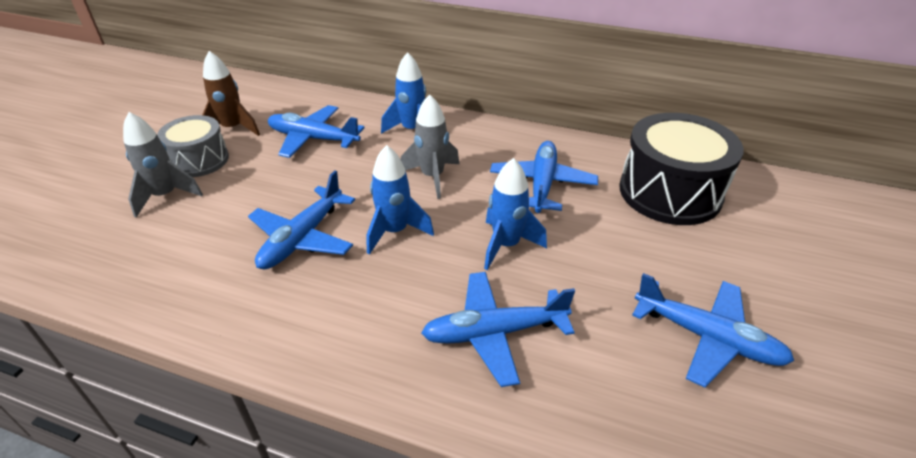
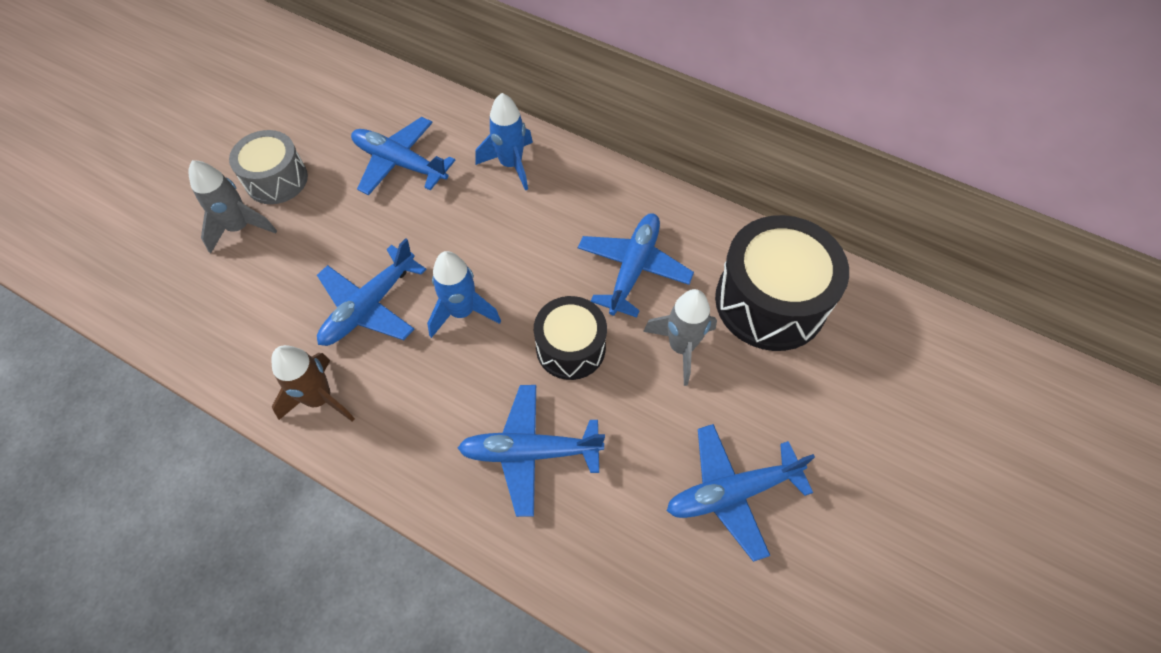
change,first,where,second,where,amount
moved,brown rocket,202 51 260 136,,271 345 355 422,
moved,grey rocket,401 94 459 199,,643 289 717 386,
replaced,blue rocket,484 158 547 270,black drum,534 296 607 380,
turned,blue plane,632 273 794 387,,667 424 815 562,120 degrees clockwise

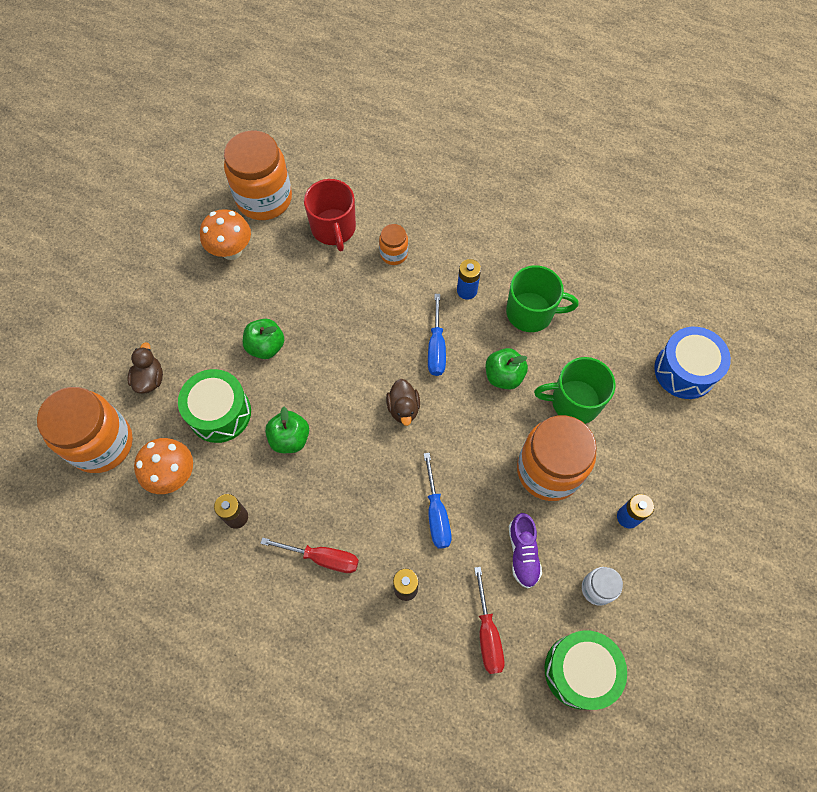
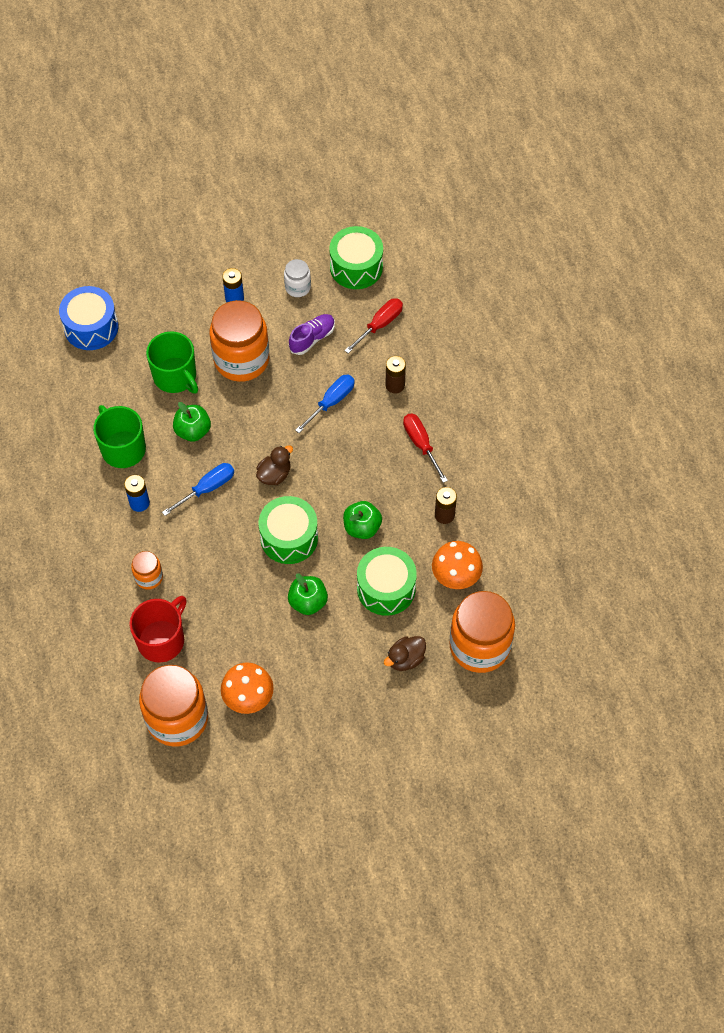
change,first,where,second,where,amount
added,,,green drum,259 496 318 564,

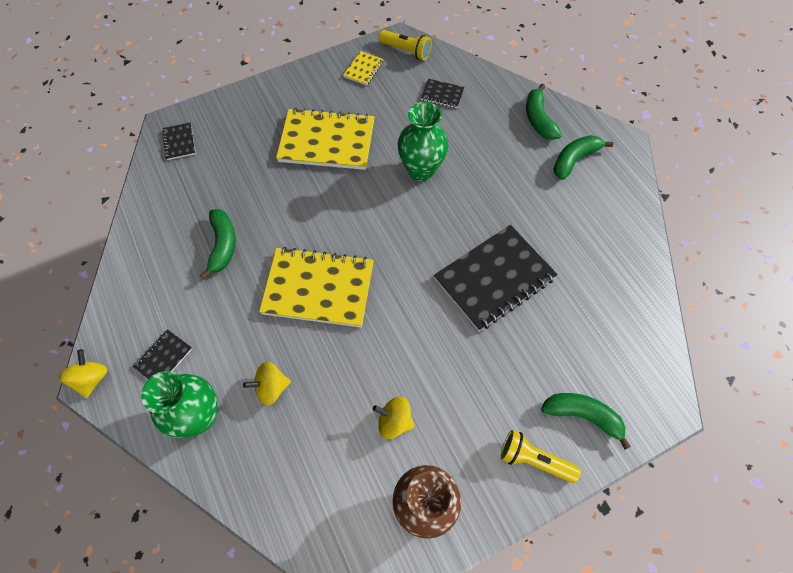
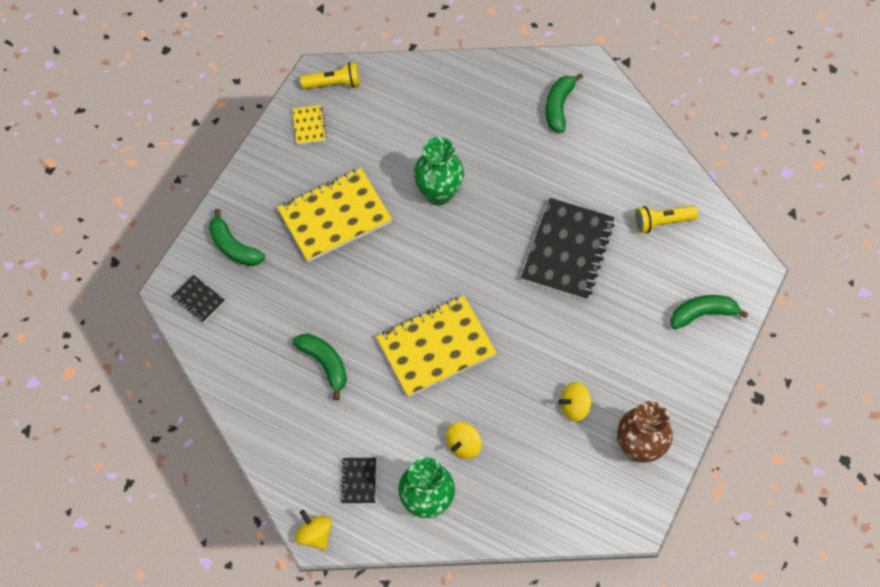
change,first,where,second,where,amount
removed,black notebook,421 79 464 108,,,
moved,green banana,526 84 562 140,,209 209 265 266,
moved,yellow flashlight,501 430 581 483,,634 205 698 233,

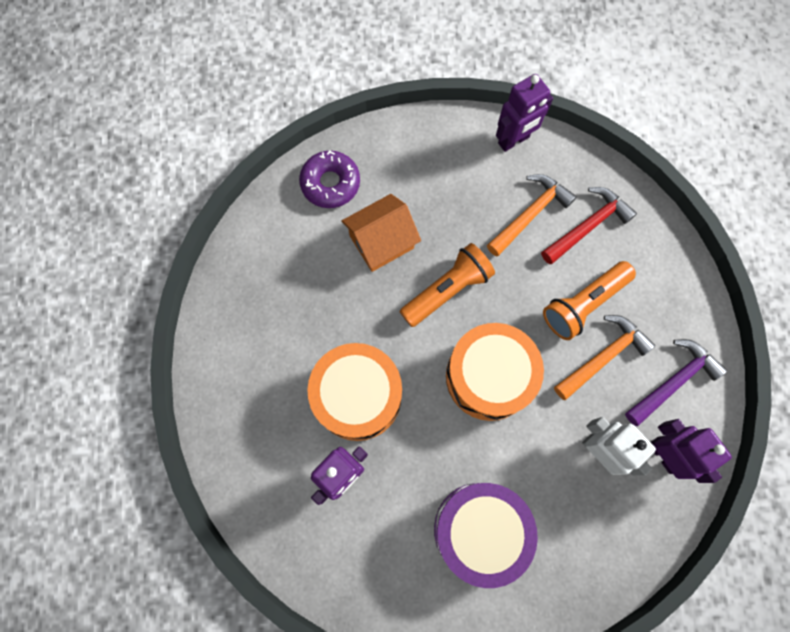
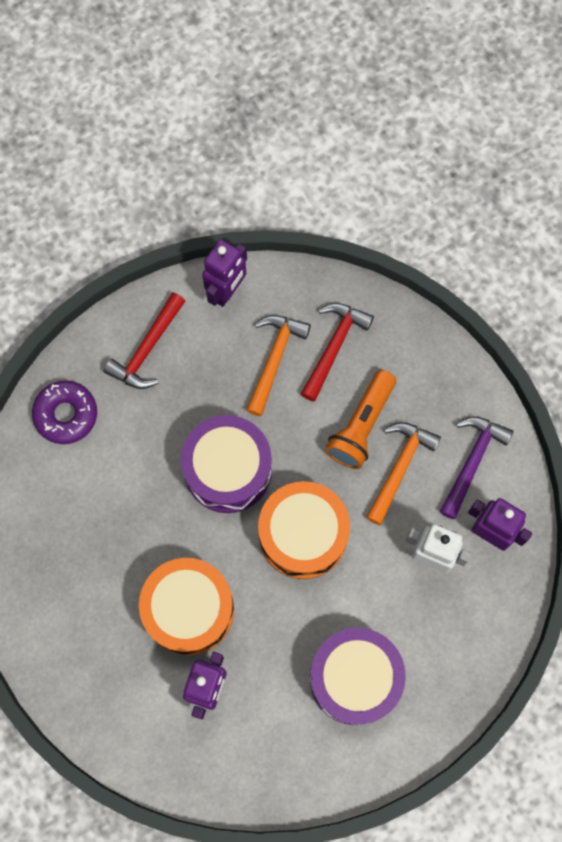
change,first,where,second,where,amount
removed,orange house,341 194 421 272,,,
replaced,orange flashlight,400 243 495 327,purple drum,181 415 272 513,
added,,,red hammer,104 293 185 389,

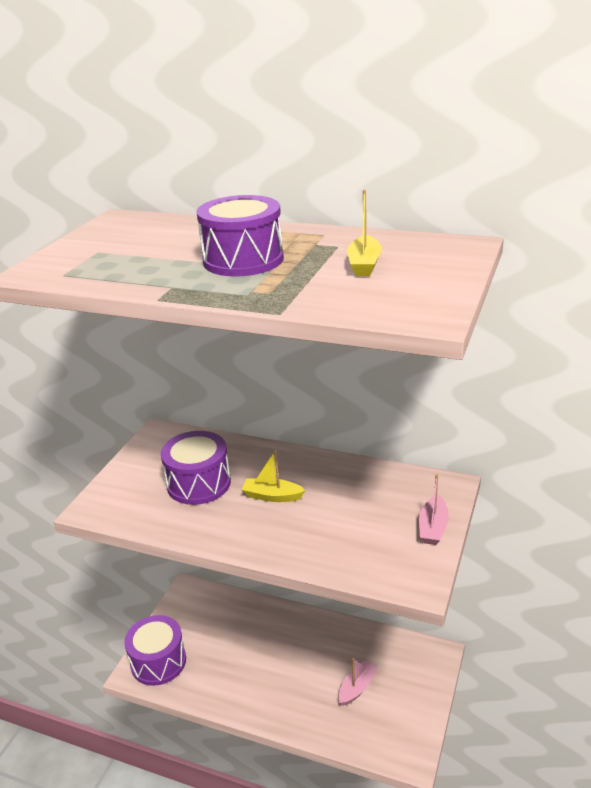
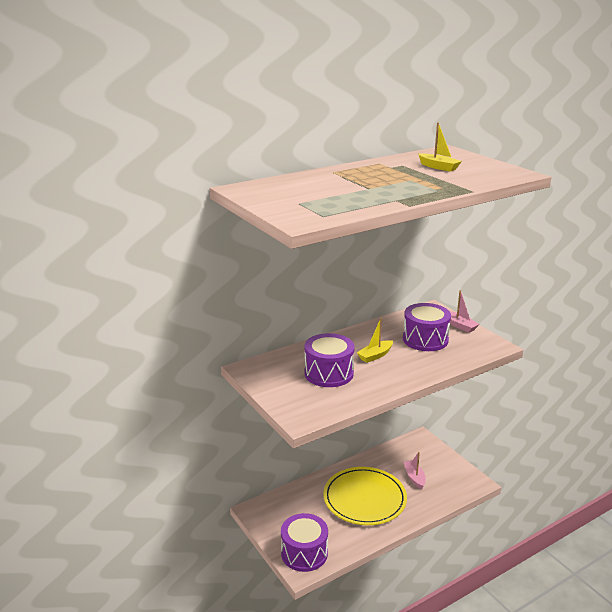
change,first,where,second,where,amount
moved,purple drum,197 195 284 277,,403 303 451 351,
added,,,yellow plate,323 467 407 525,

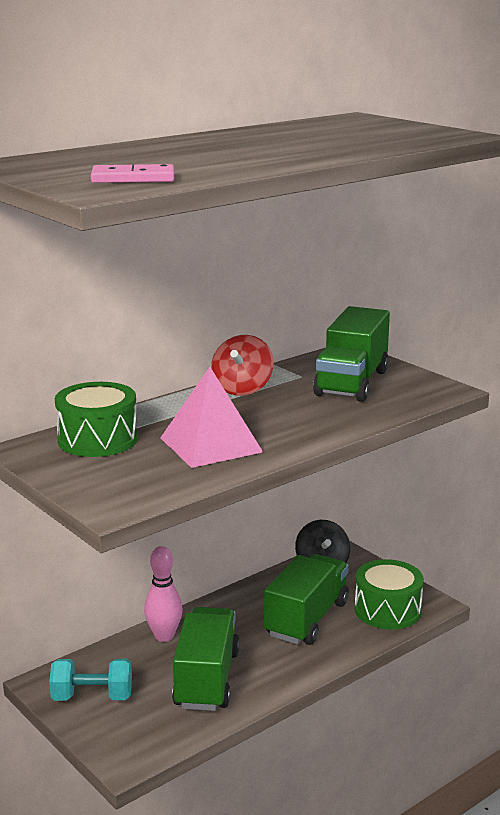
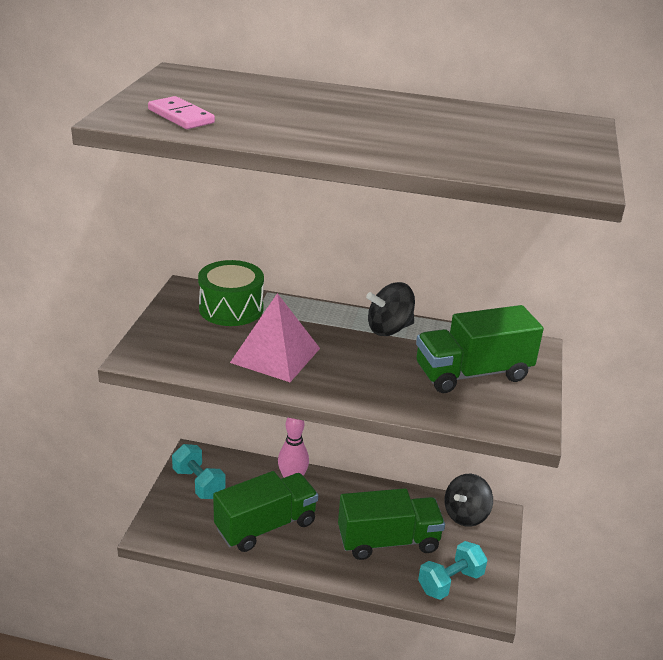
change,first,where,second,where,amount
recoloured,red spinning top,211 335 274 396,black spinning top,366 282 415 336,
replaced,green drum,355 559 424 630,turquoise dumbbell,418 541 488 600,

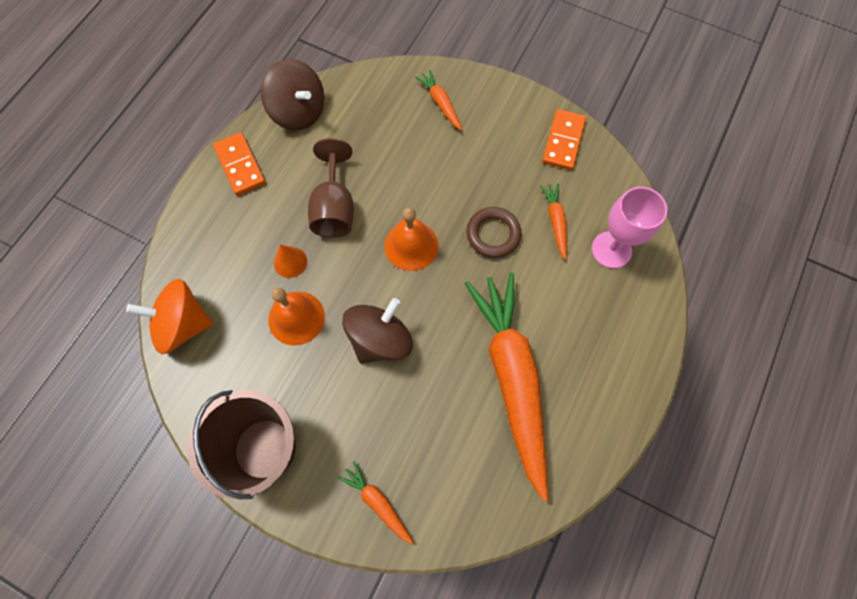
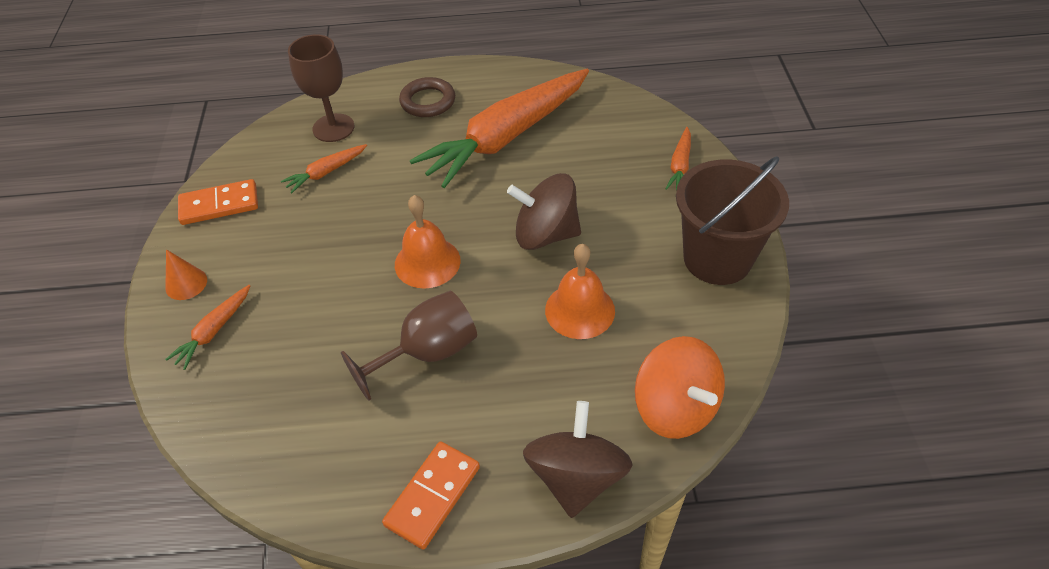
change,first,where,second,where,amount
moved,brown spinning top,261 59 324 130,,523 401 633 518,
recoloured,pink goblet,592 187 667 268,brown goblet,288 34 354 142,
moved,brown ring,466 207 521 258,,399 77 455 117,
moved,orange cone,274 245 307 278,,165 249 207 300,

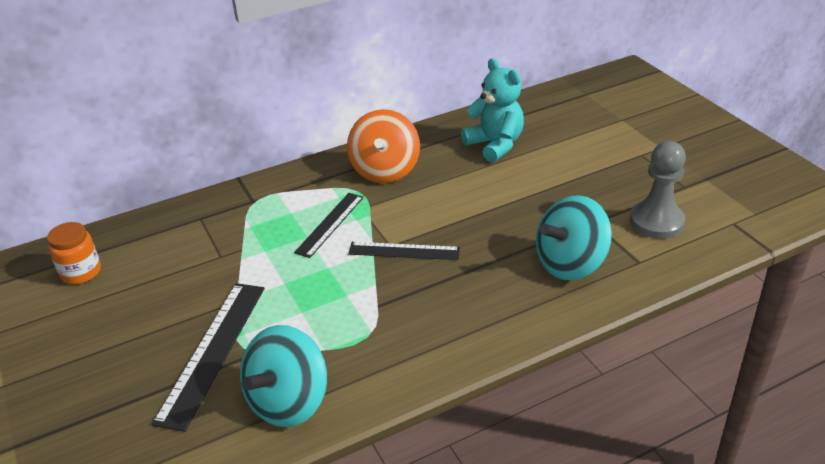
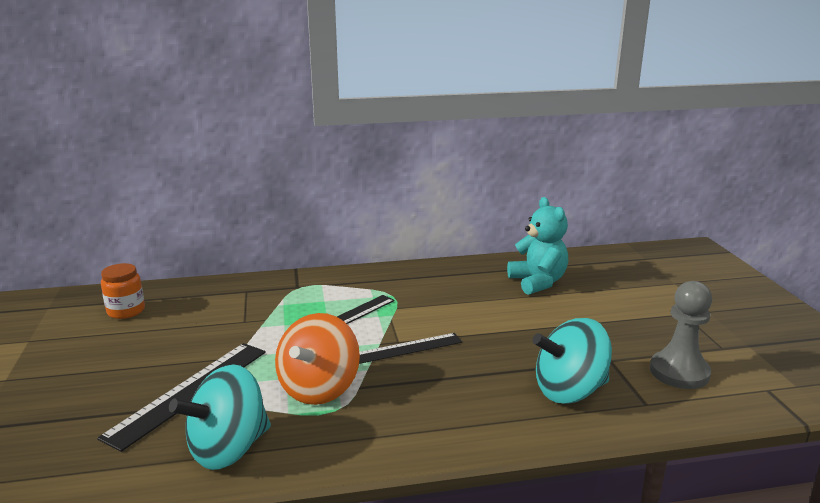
change,first,where,second,where,amount
moved,orange spinning top,347 109 420 183,,275 313 360 405,
turned,black ruler,348 242 460 260,,359 333 462 364,45 degrees counterclockwise

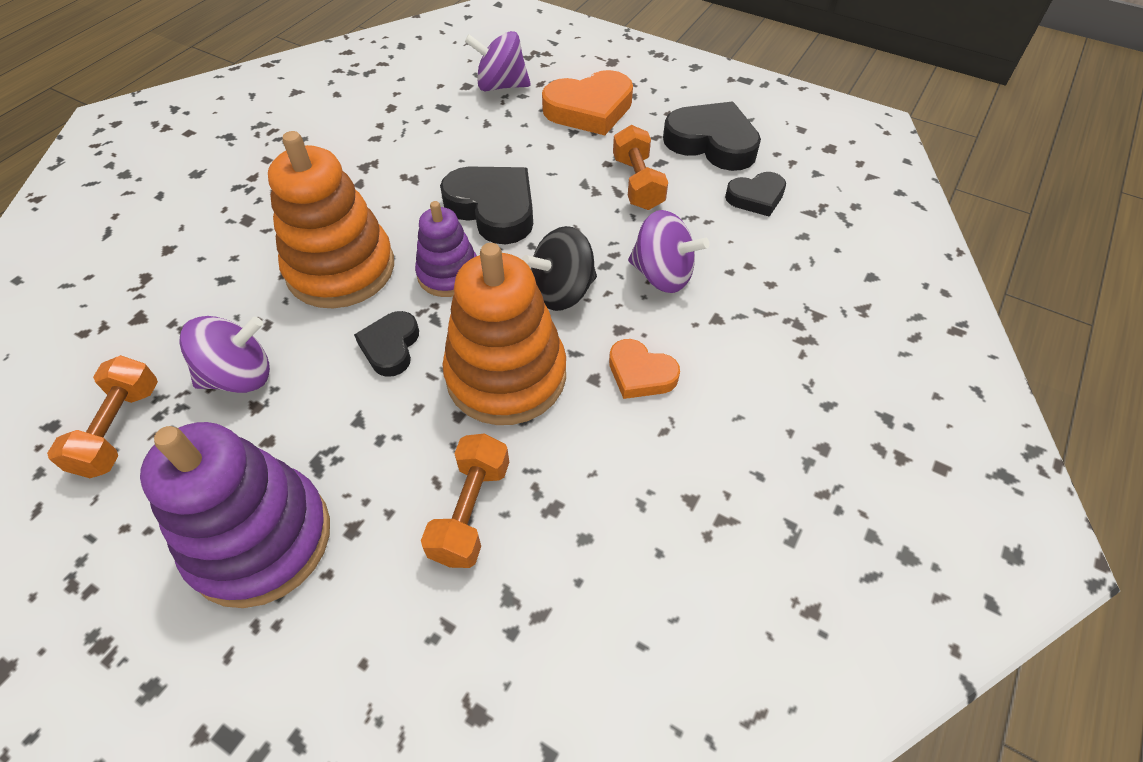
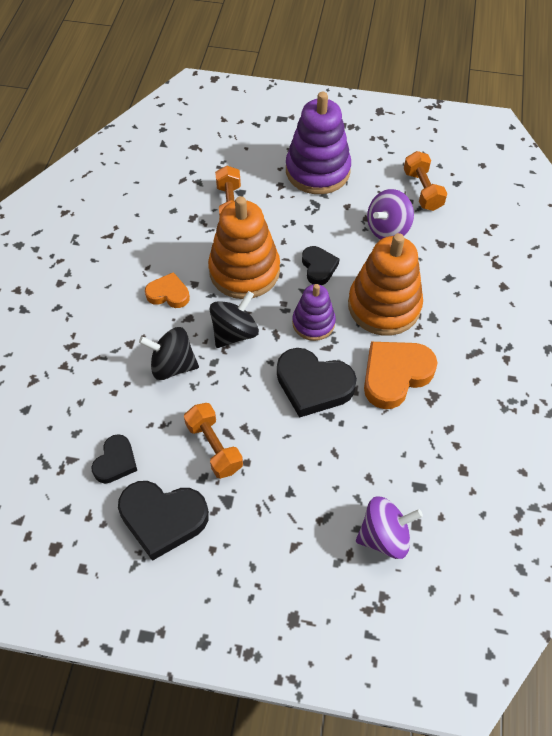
change,first,where,second,where,amount
moved,orange heart,542 70 633 135,,364 342 437 409,
turned,black heart,725 172 786 217,,91 434 137 484,150 degrees clockwise
recoloured,purple spinning top,628 210 710 293,black spinning top,139 327 199 380,

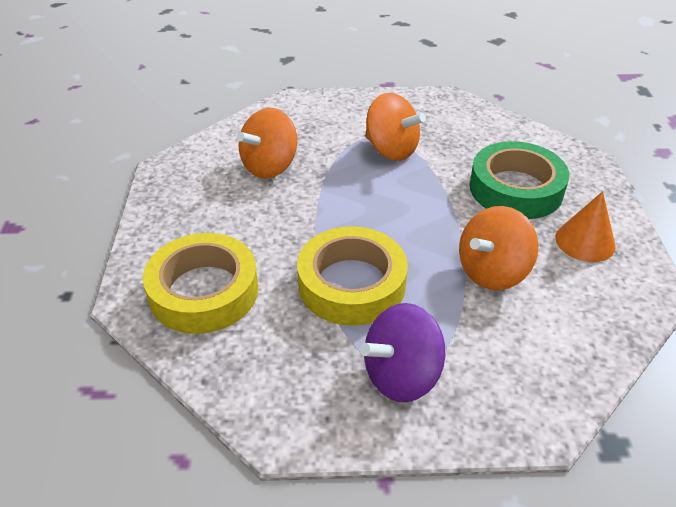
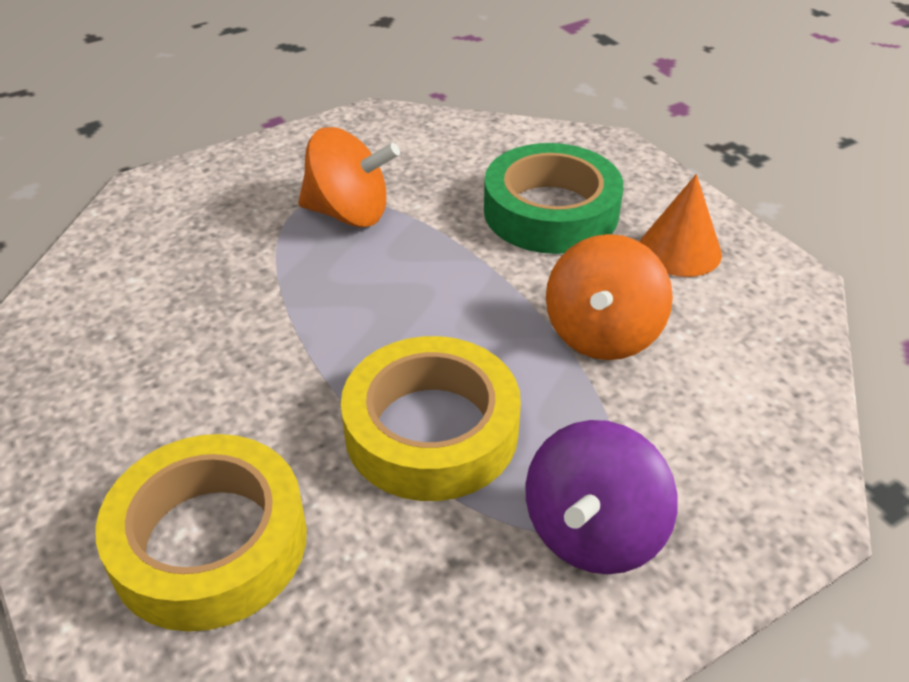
change,first,where,second,where,amount
removed,orange spinning top,237 108 297 179,,,

